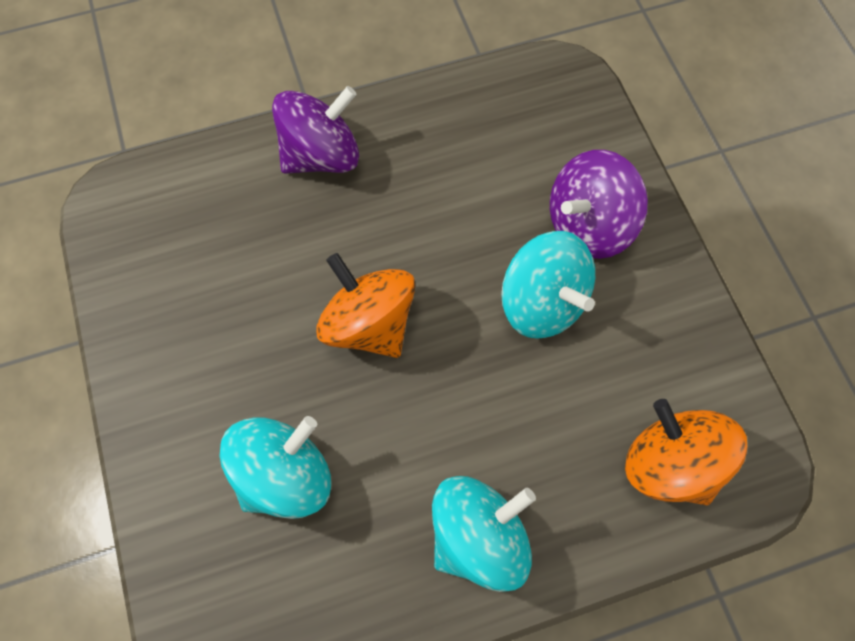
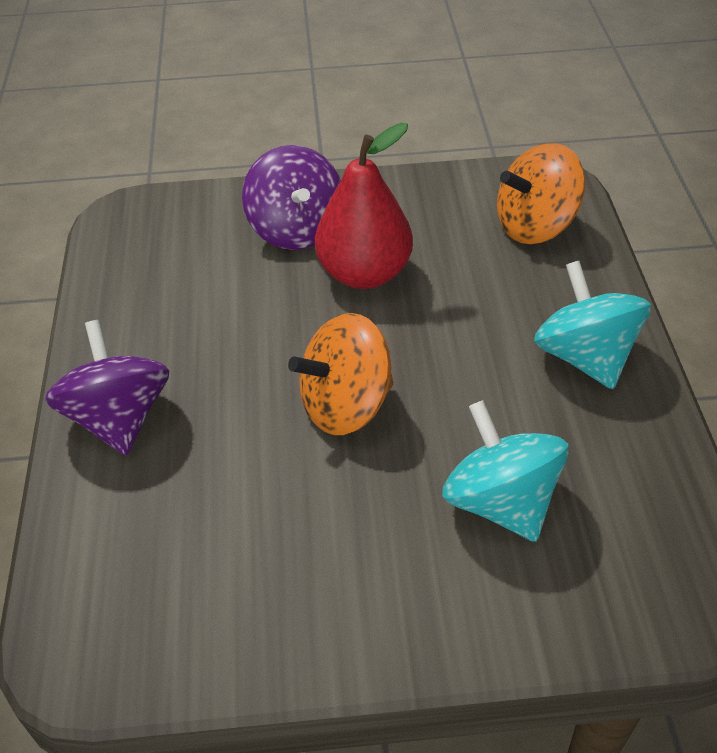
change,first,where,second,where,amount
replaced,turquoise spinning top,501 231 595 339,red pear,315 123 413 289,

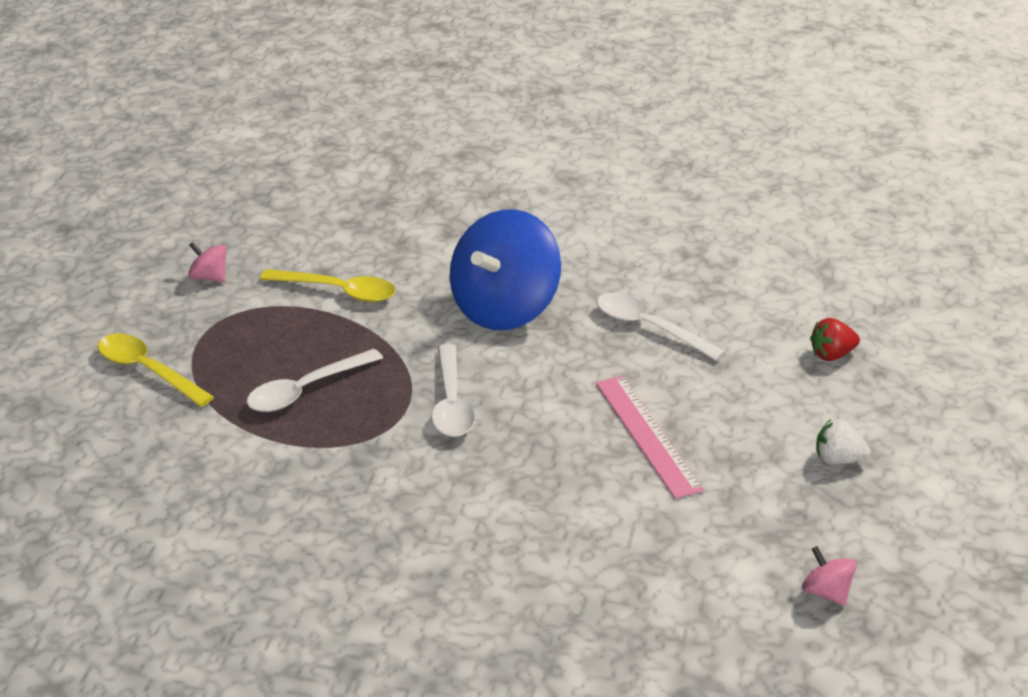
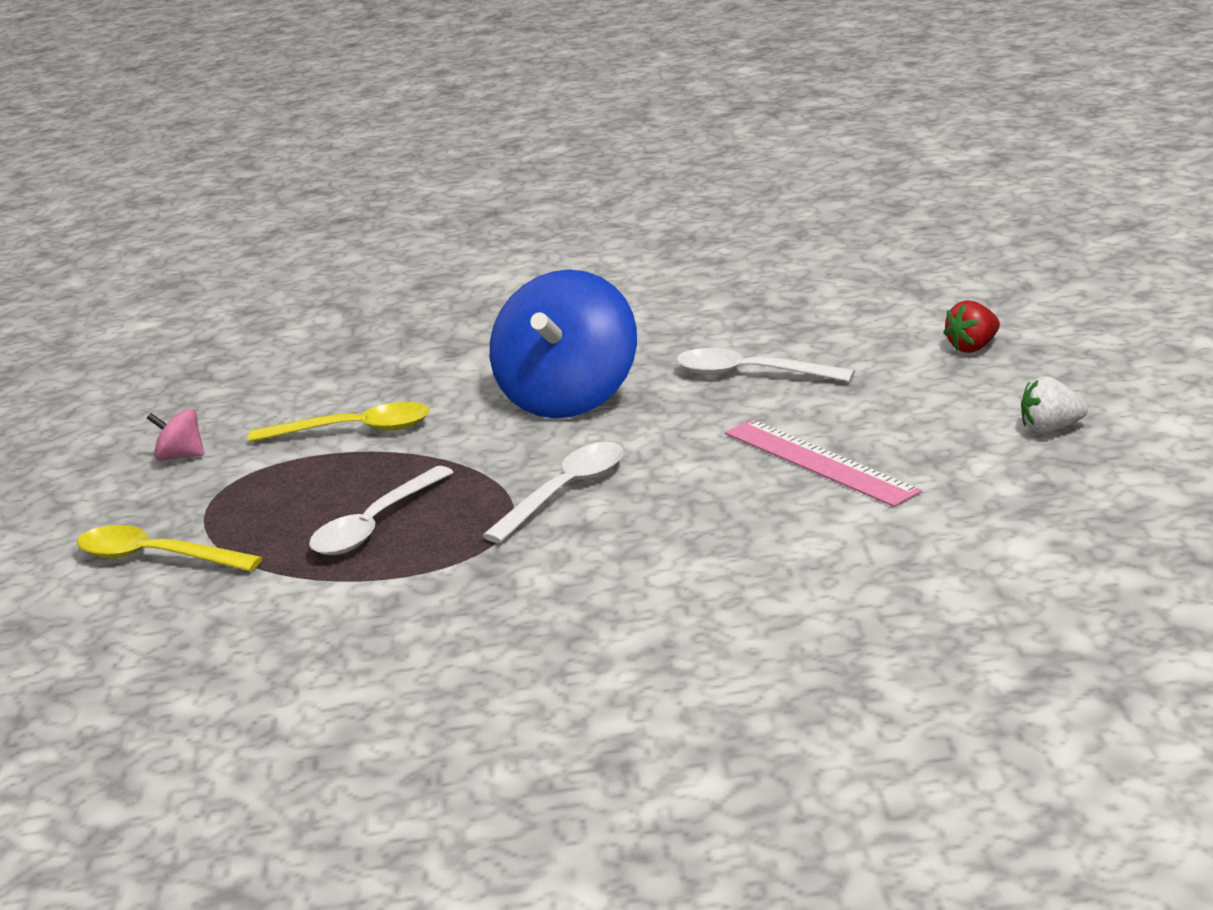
change,first,where,second,where,amount
turned,white spoon,431 344 475 437,,482 442 624 543,120 degrees counterclockwise
removed,pink spinning top,802 546 857 606,,,

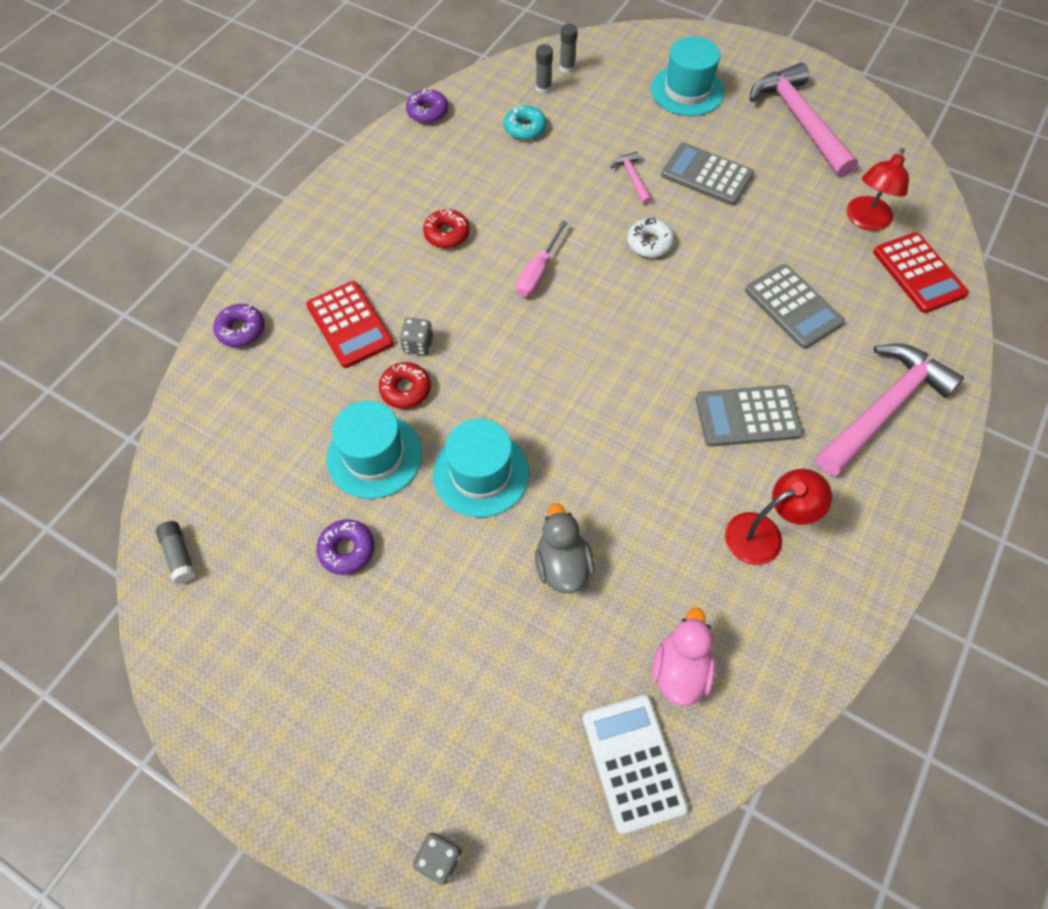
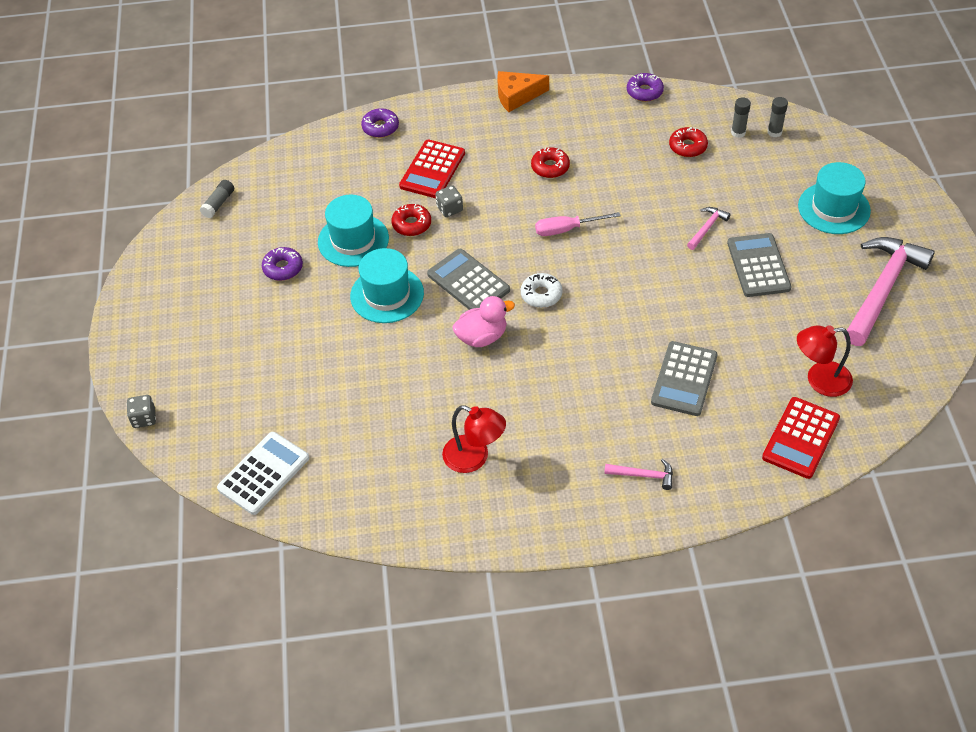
change,first,where,second,where,amount
recoloured,turquoise donut,504 105 547 140,red donut,669 127 708 157,
moved,white donut,627 218 674 258,,521 273 562 308,
resized,pink hammer,816 343 964 476,,604 459 673 490,x0.44
moved,grey calculator,696 385 803 447,,427 249 510 310,
removed,grey duck,535 503 594 593,,,
moved,pink duck,652 607 716 706,,452 296 515 347,
added,,,orange cheese,497 71 549 112,

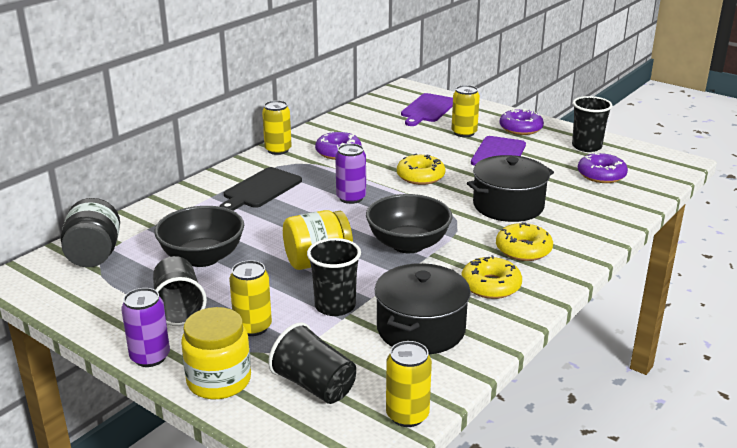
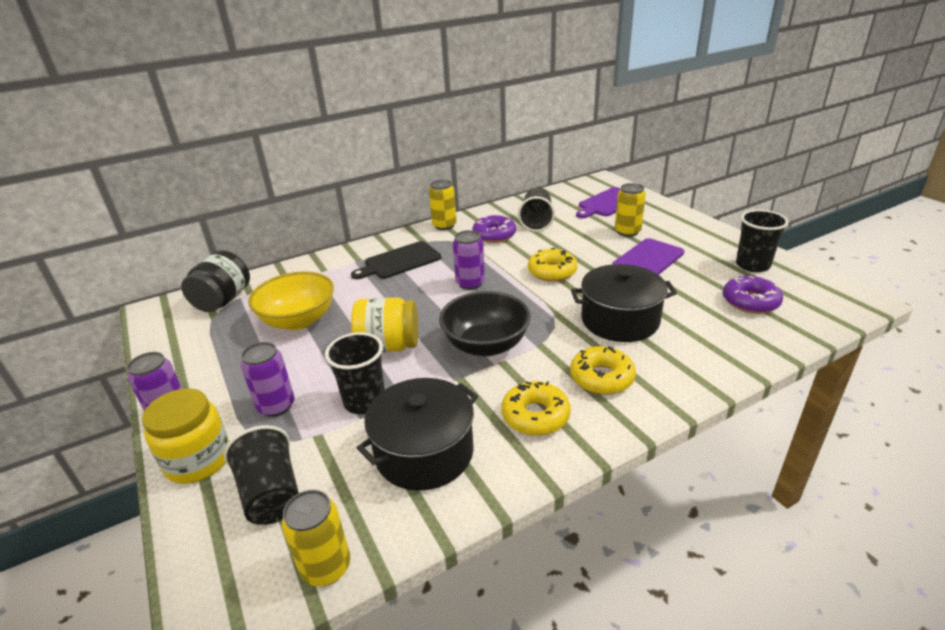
change,first,where,second,where,amount
removed,purple donut,500 109 544 135,,,
recoloured,black bowl,154 206 244 267,yellow bowl,248 271 334 330,
moved,black cup,153 256 207 326,,518 188 555 232,
recoloured,yellow can,229 260 272 336,purple can,241 342 294 417,

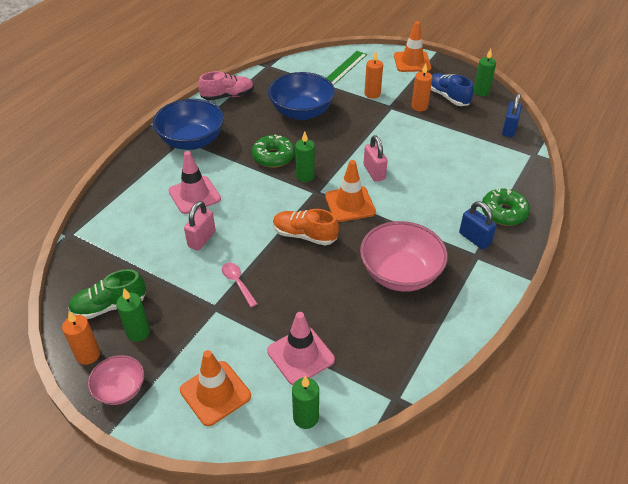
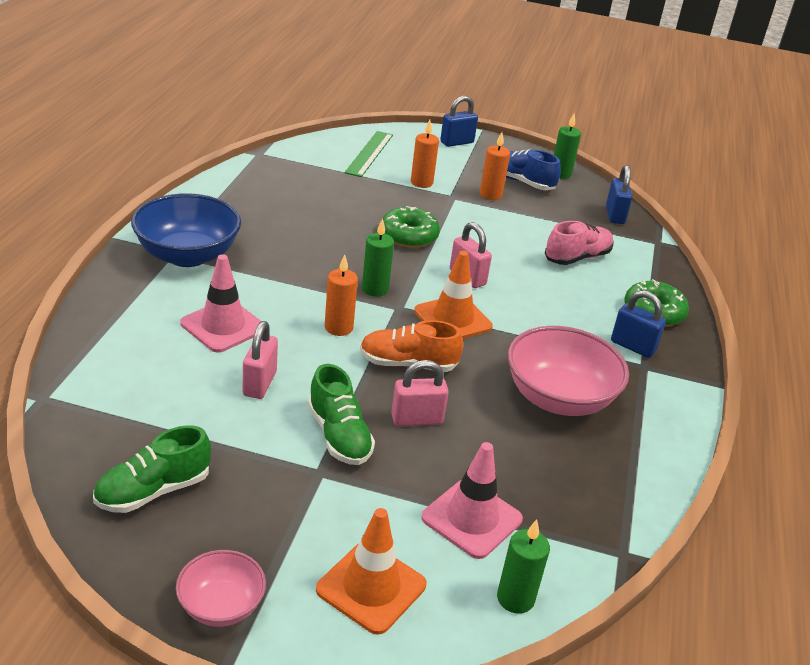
change,first,where,second,where,amount
replaced,orange traffic cone,394 21 431 72,blue padlock,440 96 478 147,
moved,pink shoe,198 71 254 101,,545 221 614 265,
removed,blue bowl,268 72 335 120,,,
moved,green donut,252 135 295 168,,383 206 440 248,
replaced,pink spoon,222 262 258 307,green shoe,308 364 375 465,
removed,green candle,116 288 150 342,,,
moved,orange candle,62 311 100 365,,325 255 358 336,
added,,,pink padlock,391 360 449 426,

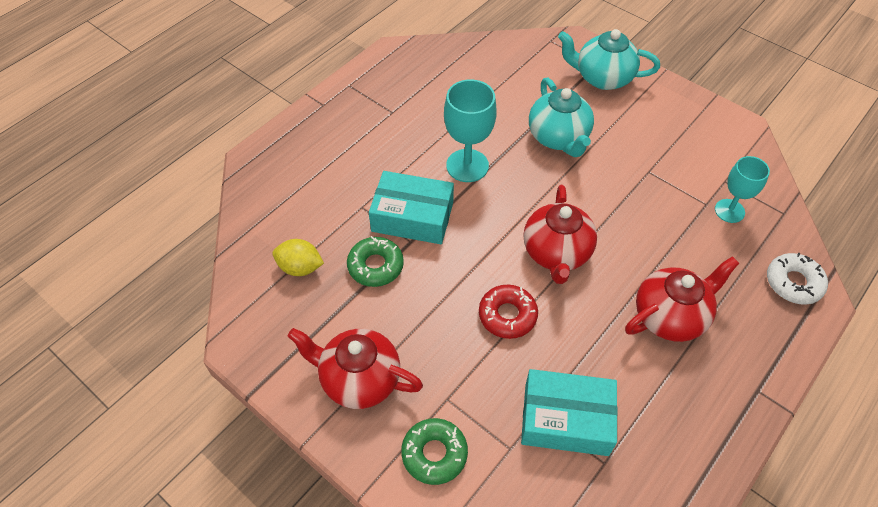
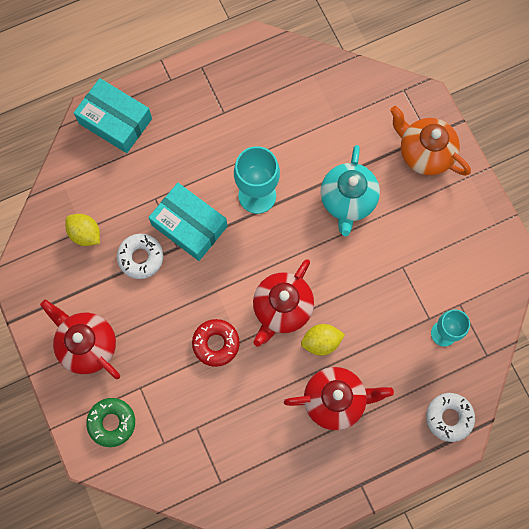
change,first,where,second,where,amount
recoloured,turquoise teapot,558 29 660 90,orange teapot,390 106 471 176,
recoloured,green donut,347 236 404 287,white donut,117 234 163 279,
moved,turquoise box,521 369 618 456,,74 78 152 153,
added,,,yellow lemon,301 324 345 356,

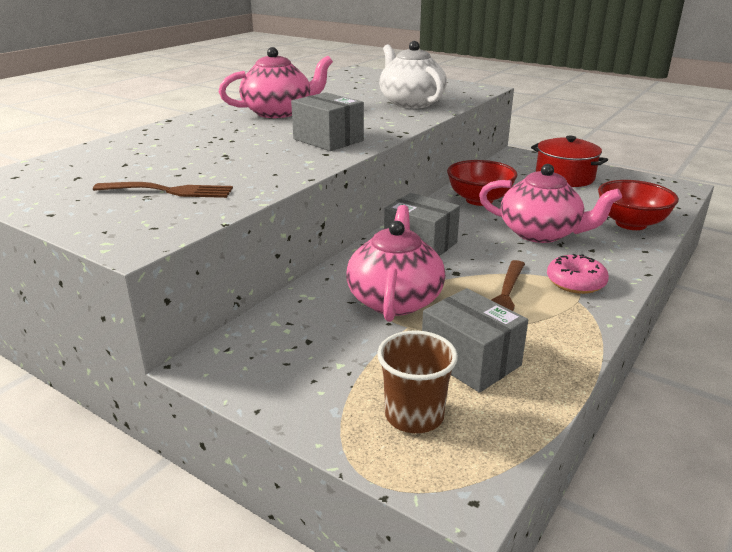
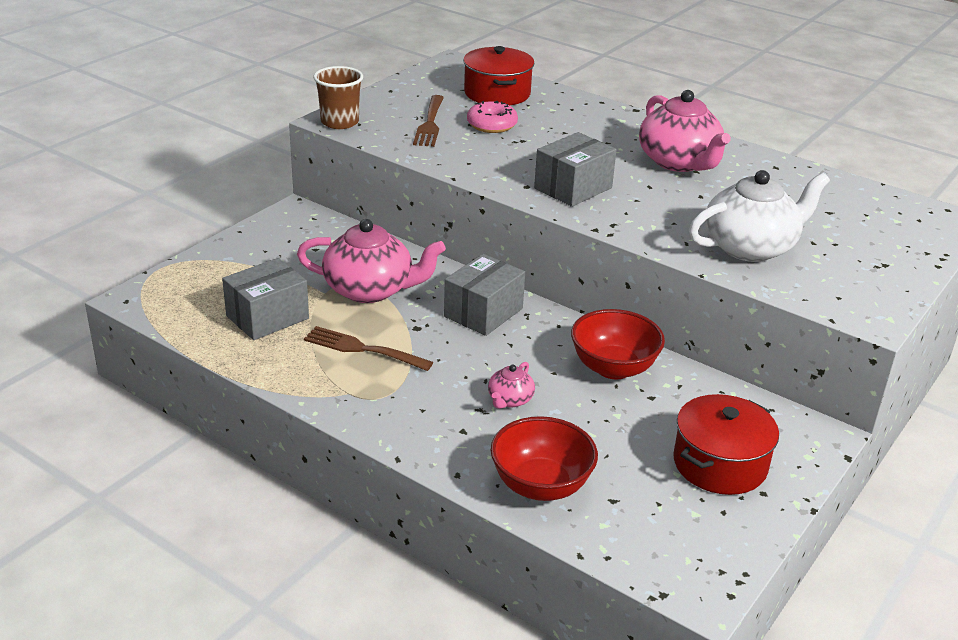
change,first,where,second,where,amount
resized,pink teapot,479 164 622 243,,488 362 535 409,x0.47
moved,pink donut,547 254 609 294,,467 101 518 133,
moved,brown cup,377 331 458 433,,313 66 363 129,
added,,,red pot,463 46 534 105,

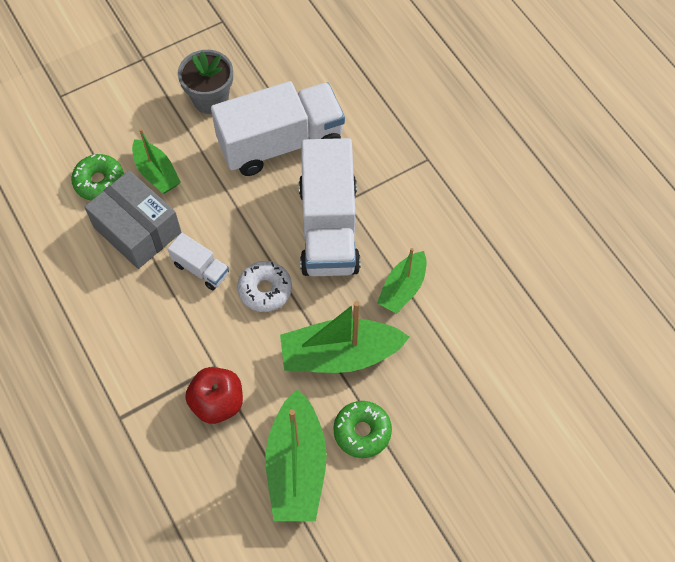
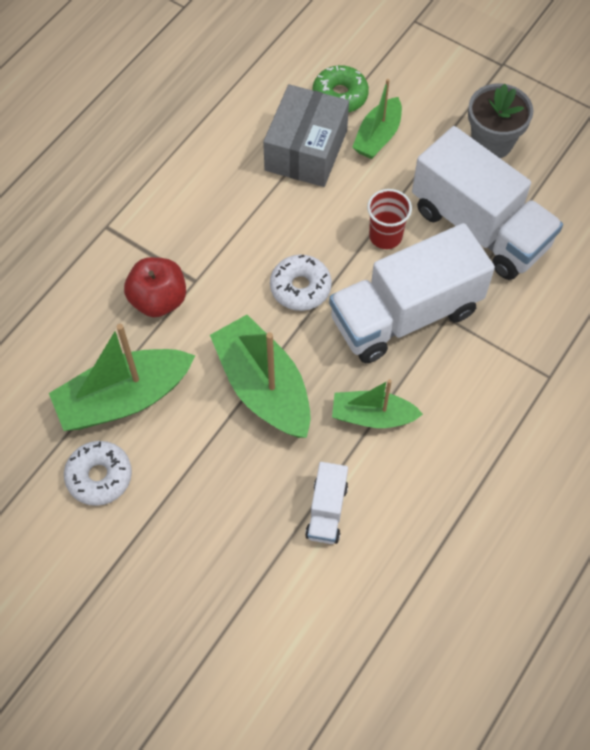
change,first,where,second,where,amount
moved,white truck,168 233 229 290,,305 462 348 544,
removed,green donut,333 401 392 458,,,
added,,,red cup,367 189 412 249,
added,,,white donut,64 441 132 506,

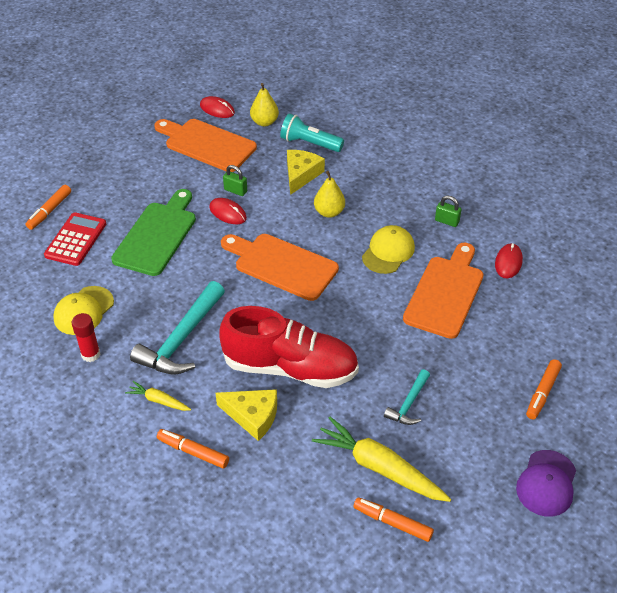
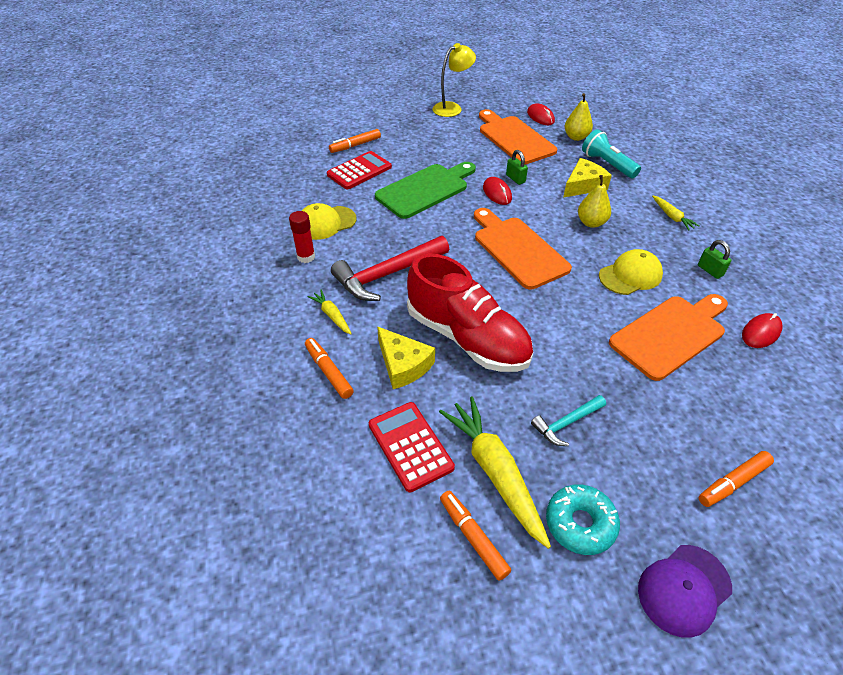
change,first,where,second,where,amount
recoloured,turquoise hammer,130 281 225 375,red hammer,331 236 449 301,
added,,,yellow lamp,432 43 476 117,
added,,,yellow carrot,652 195 699 230,
added,,,red calculator,369 402 455 492,
added,,,turquoise donut,546 484 620 555,

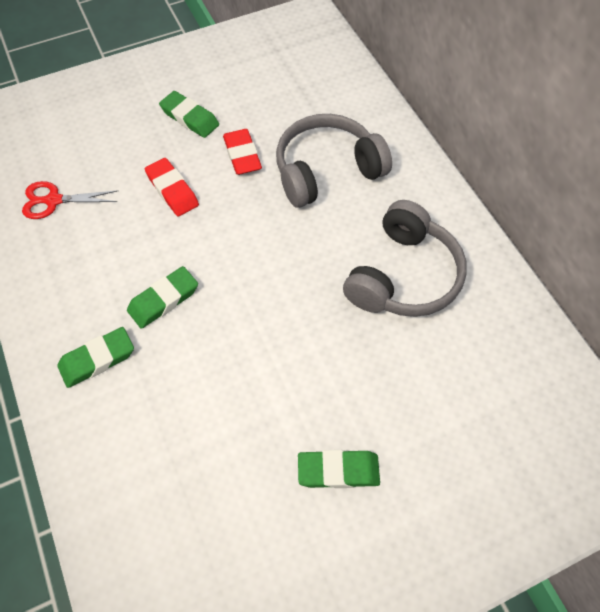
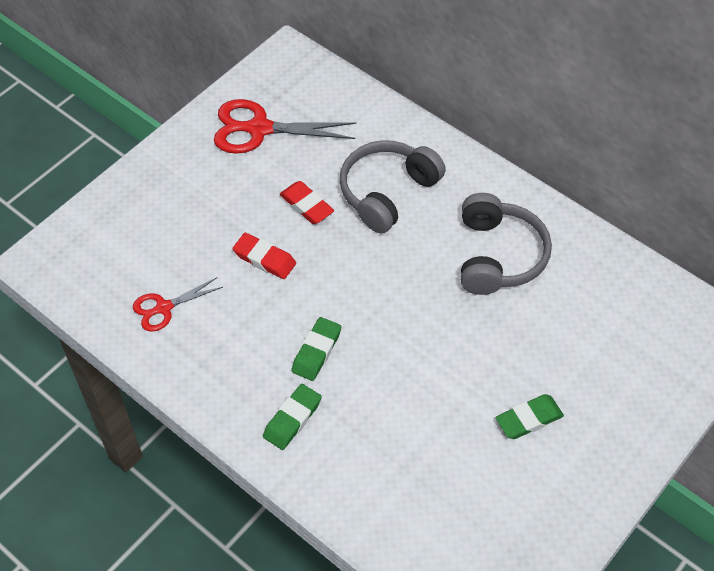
change,first,where,second,where,amount
removed,green eraser,159 91 219 138,,,
added,,,red scissors,214 99 356 154,

